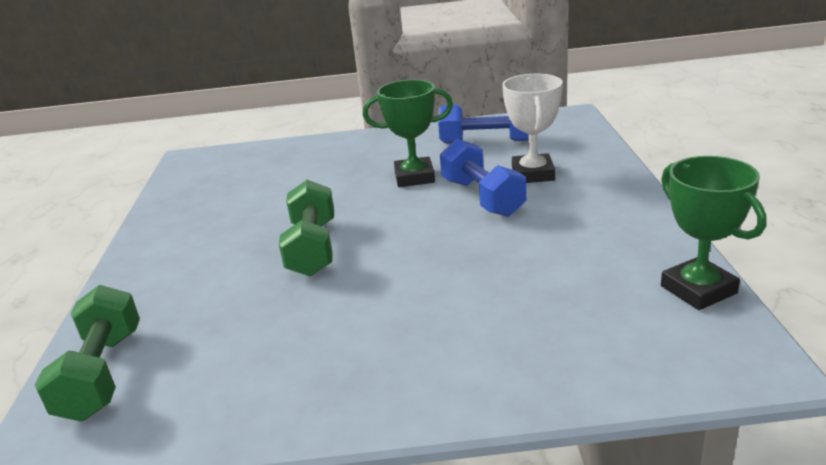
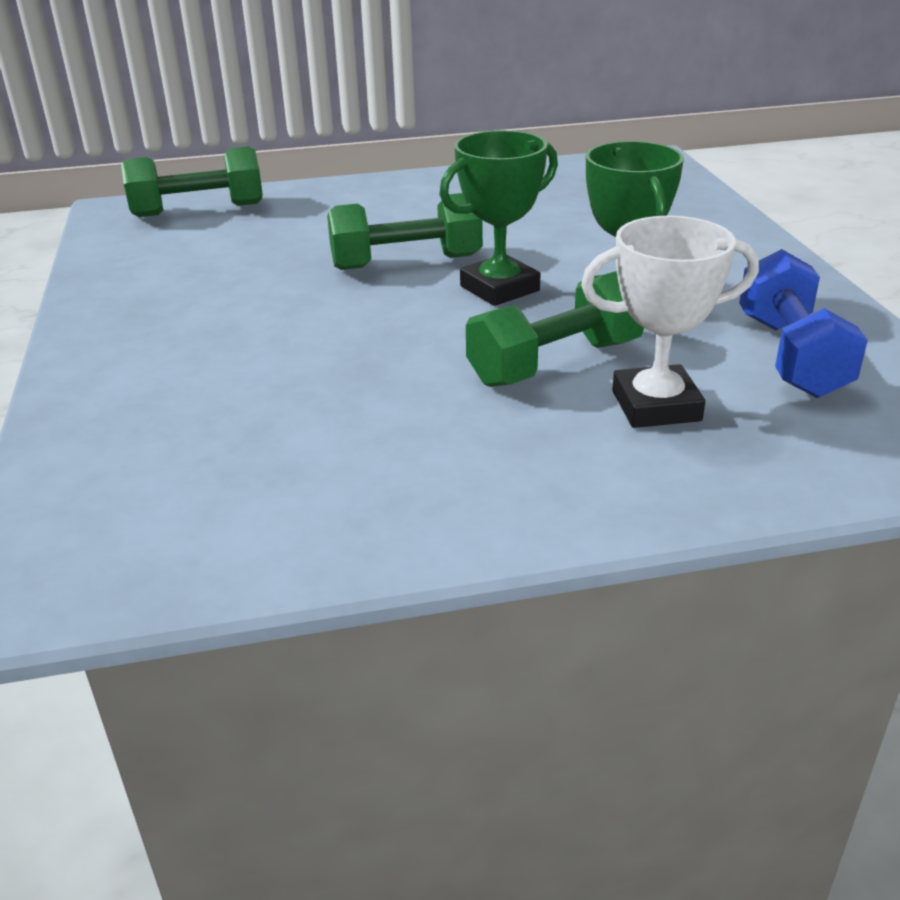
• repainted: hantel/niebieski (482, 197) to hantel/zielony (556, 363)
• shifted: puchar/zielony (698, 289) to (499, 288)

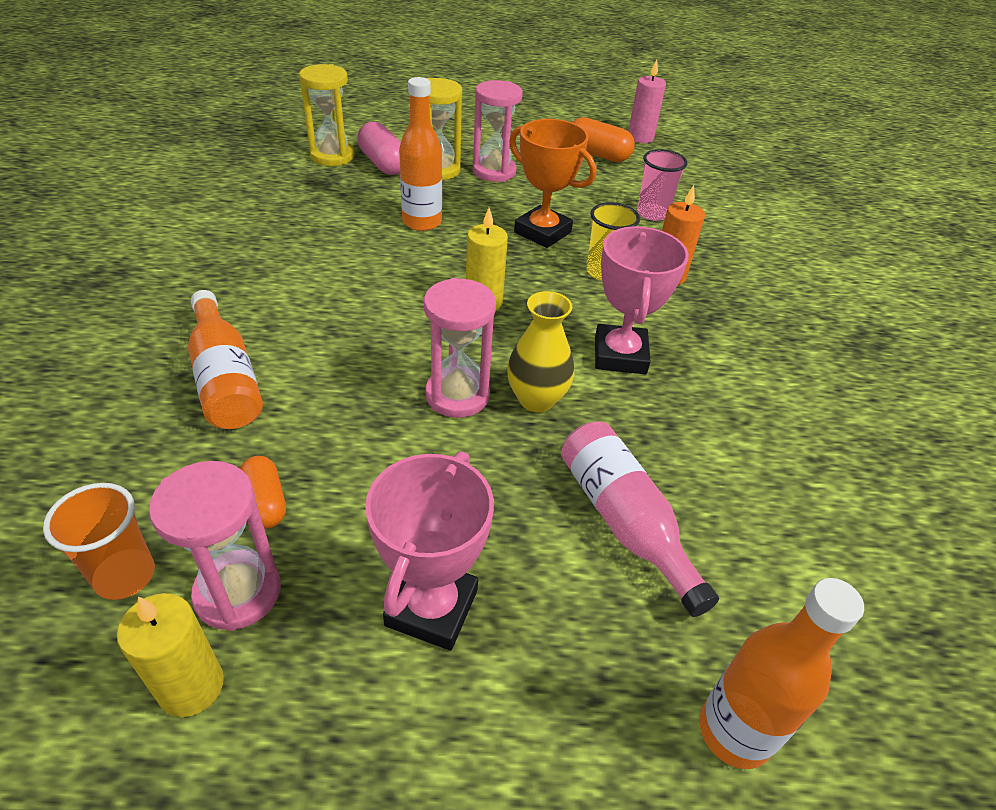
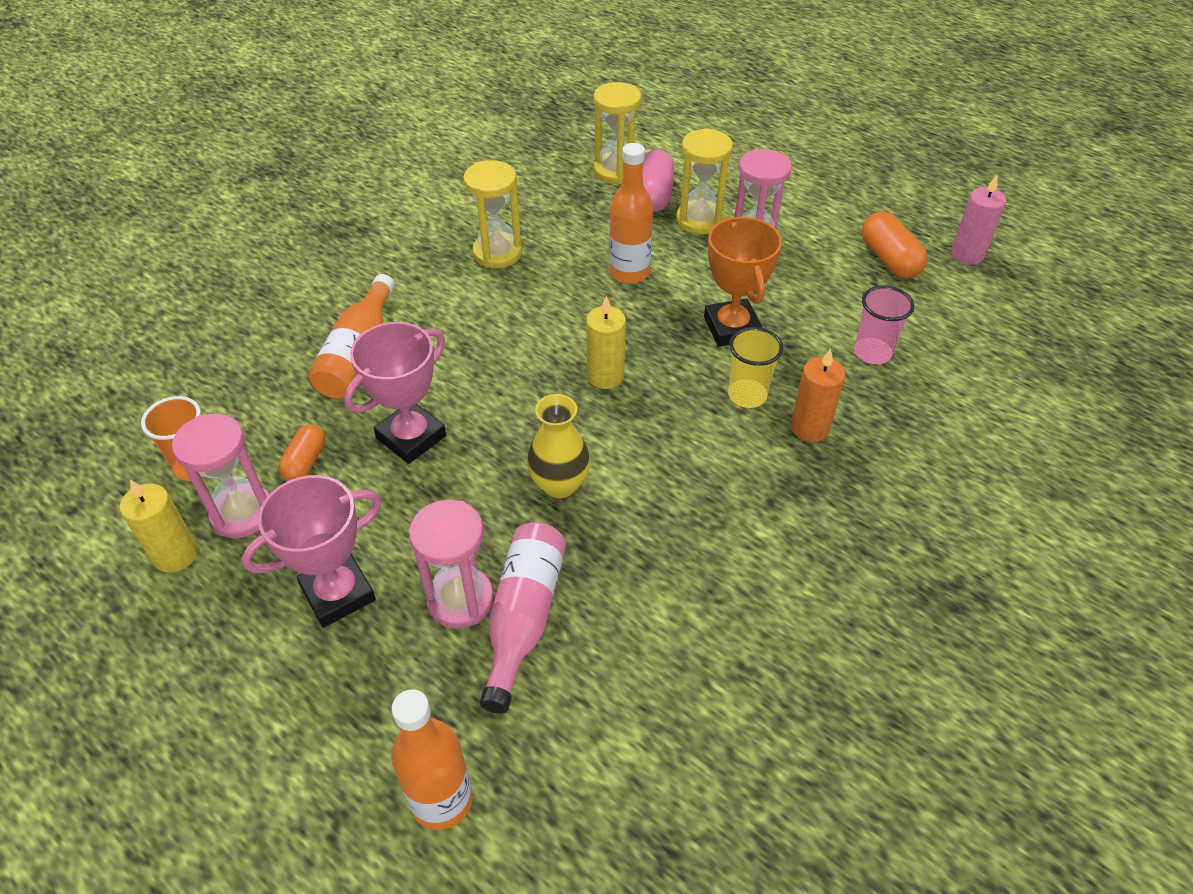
• shifted: klepsydra/różowy (457, 395) to (460, 599)
• shifted: puchar/różowy (620, 355) to (411, 437)
• new: klepsydra/żółty (497, 253)

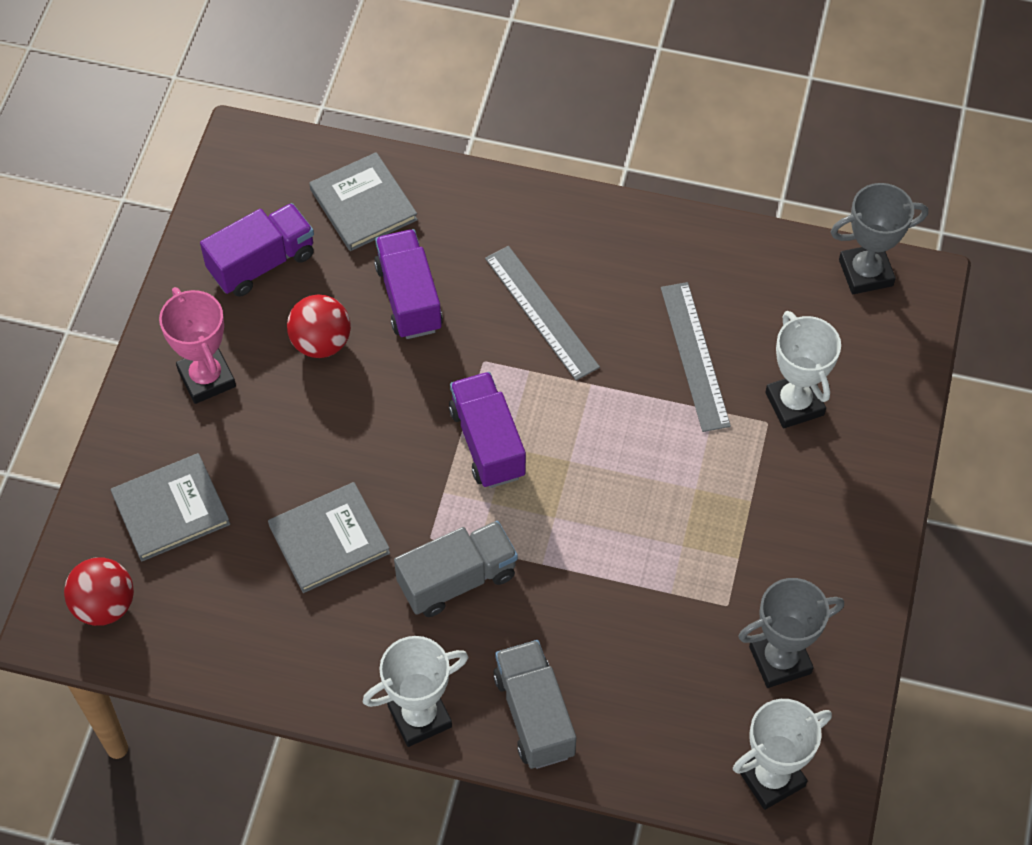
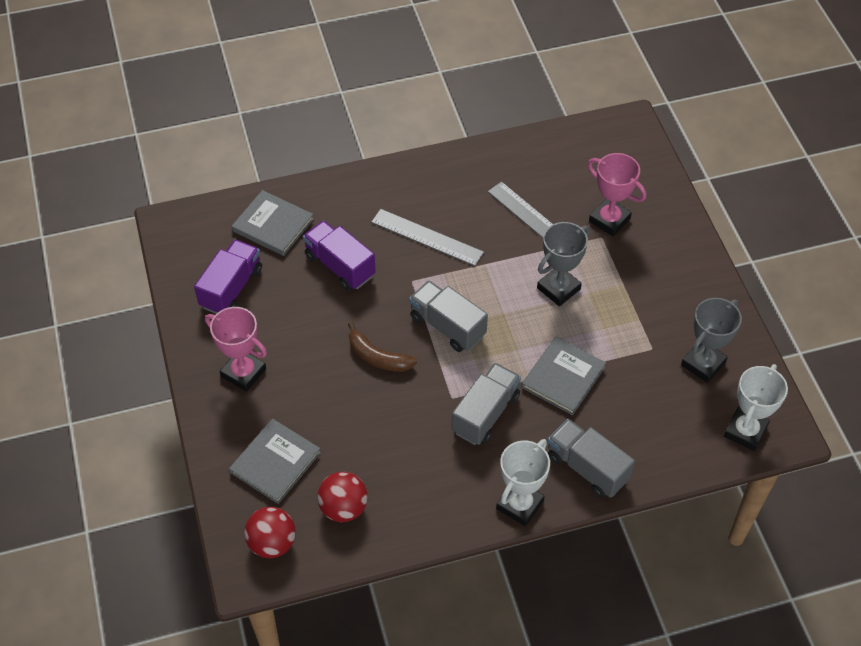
• shifted: książka/szary (329, 539) to (563, 377)
• shifted: piłka/czerwony (321, 343) to (343, 508)
• repainted: ciężarówka/fioletowy (487, 442) to ciężarówka/szary (447, 326)
• repainted: puchar/biały (794, 404) to puchar/różowy (609, 220)
• shifted: puchar/szary (865, 273) to (558, 288)
• new: banan/brązowy (378, 357)

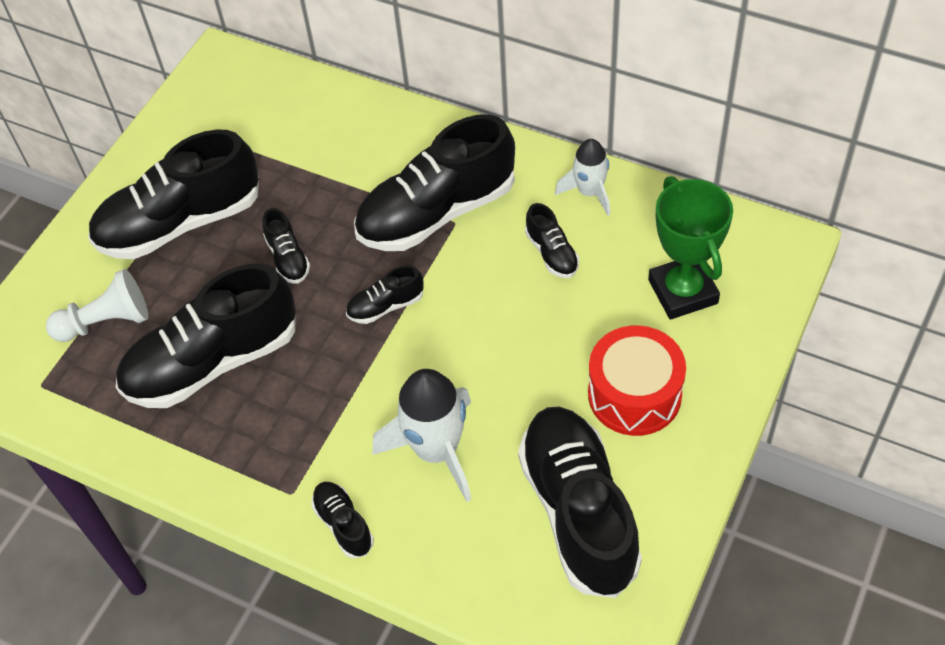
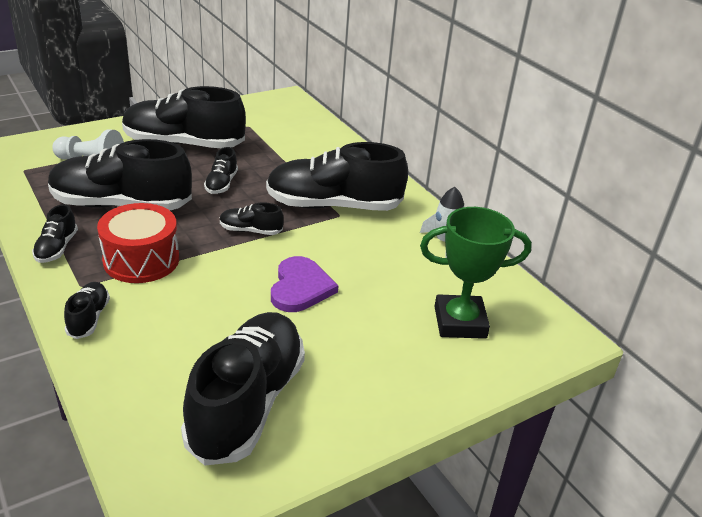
• gone: rakieta/biały (436, 450)
• shifted: but/czarny (552, 253) to (57, 248)
• shifted: bęben/czerwony (634, 394) to (141, 260)
• rotated: puchar/zielony (682, 291) = (460, 322) 75 degrees clockwise
• new: serce/fioletowy (300, 287)

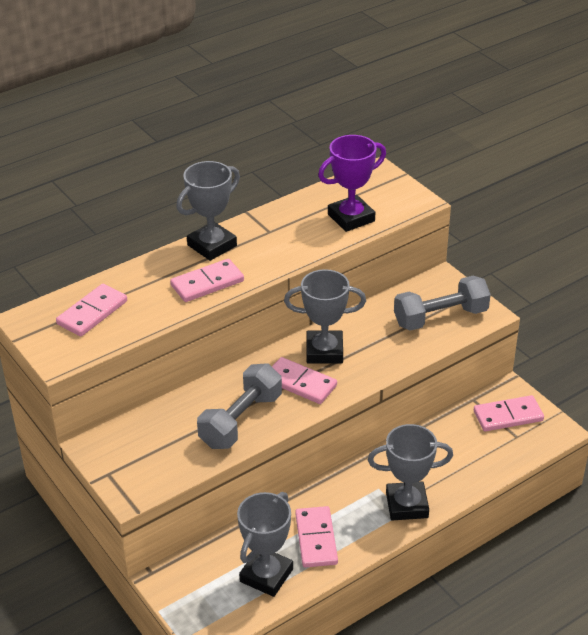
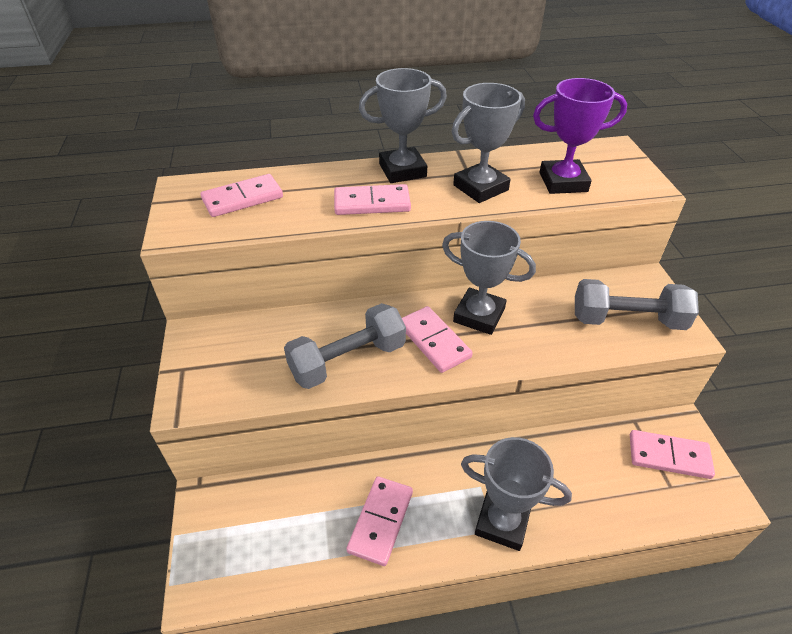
• shifted: puchar/szary (266, 575) to (480, 188)

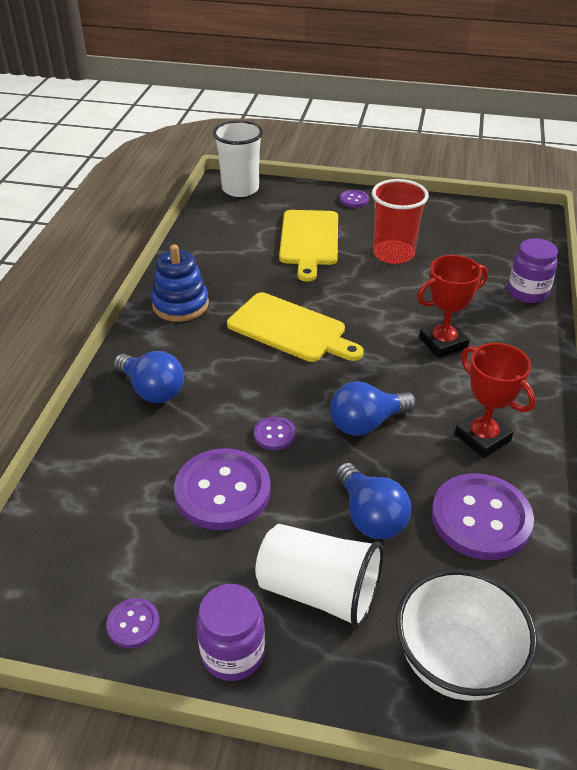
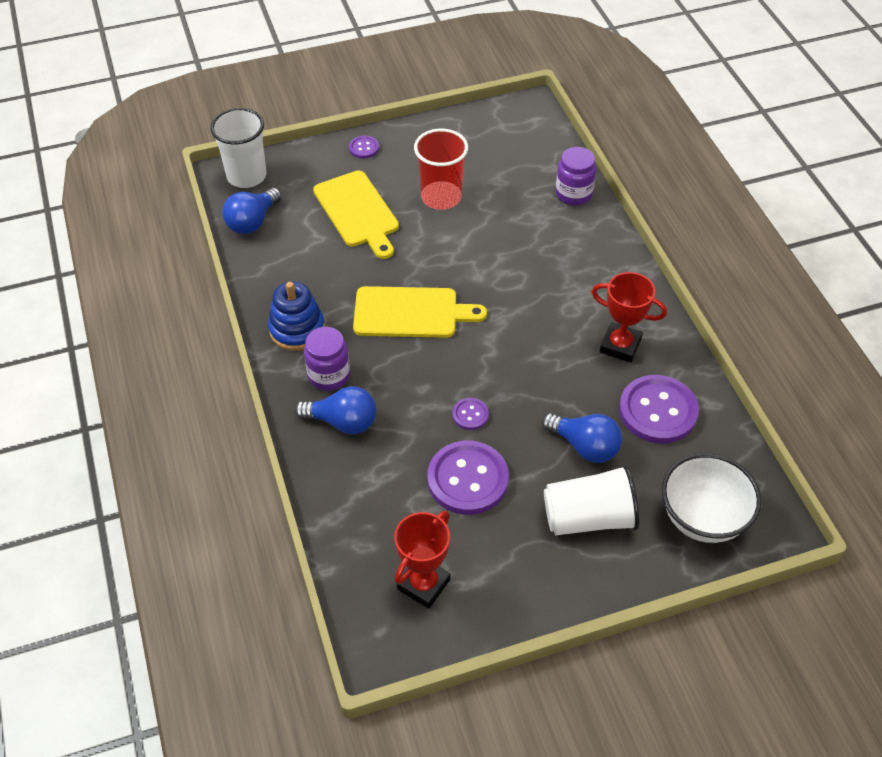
• gone: guzik/fioletowy (133, 624)
• shifted: słoik/fioletowy (233, 653) to (329, 375)
• shifted: żarówka/niebieski (366, 423) to (252, 222)
• shifted: puchar/czerwony (443, 343) to (423, 584)

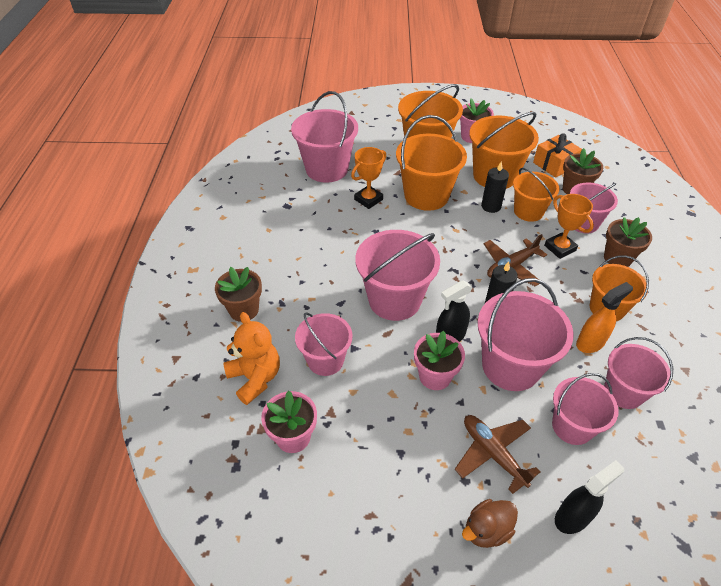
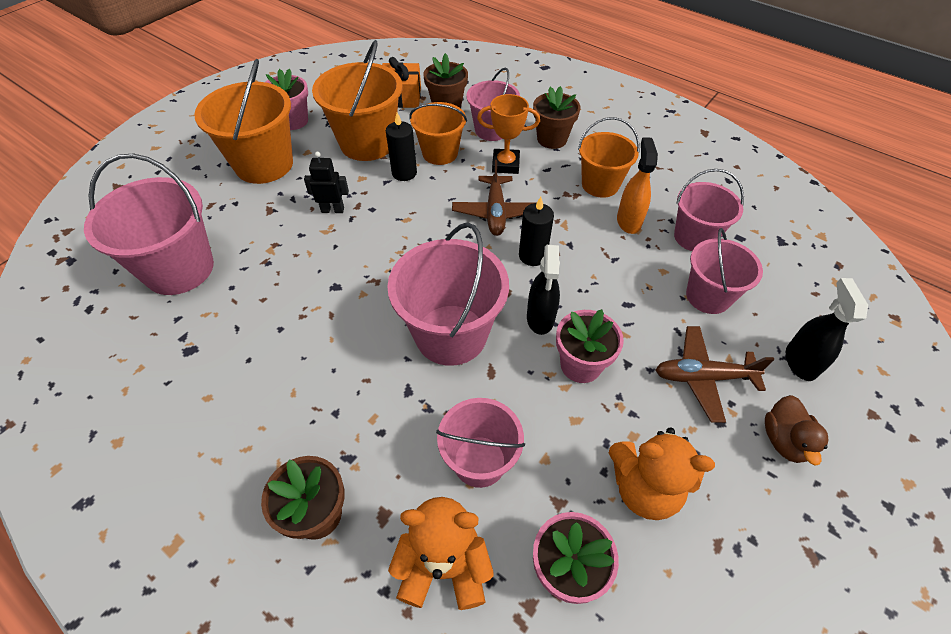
• gone: puchar/pomarańczowy (368, 199)
• swapped: wiadro/pomarańczowy (426, 196) to robot/czarny (332, 210)
• gone: wiadro/różowy (511, 366)
• new: miś/pomarańczowy (644, 488)

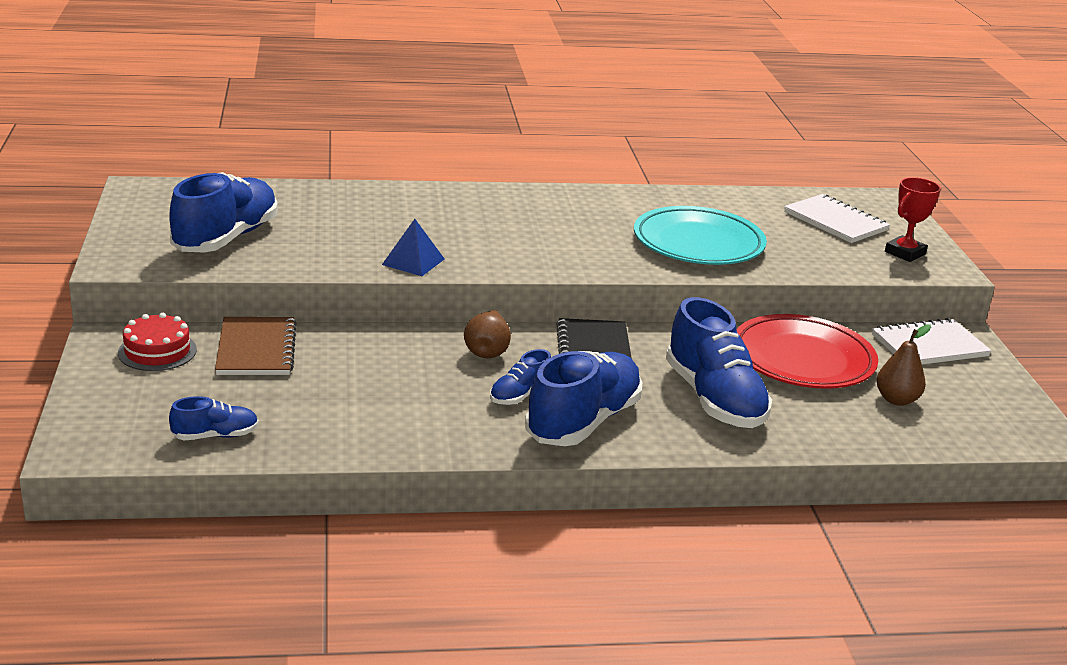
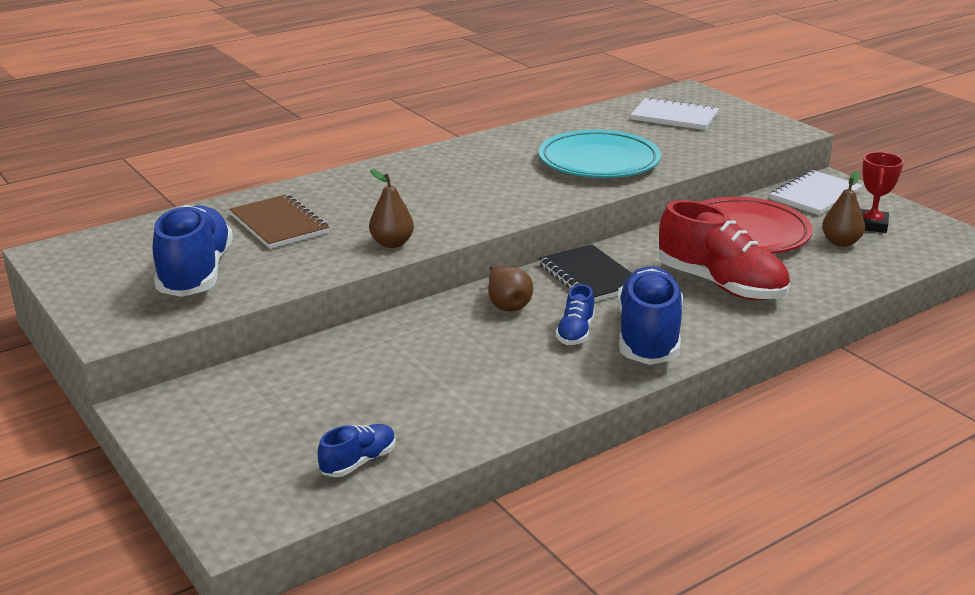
• gone: tort/czerwony (157, 351)
• shifted: zeszyt/brązowy (256, 349) to (279, 224)
• swapped: piramida/niebieski (413, 261) to gruszka/brązowy (392, 243)
• repainted: but/niebieski (714, 399) to but/czerwony (720, 285)
• shifted: puchar/czerwony (905, 253) to (871, 225)

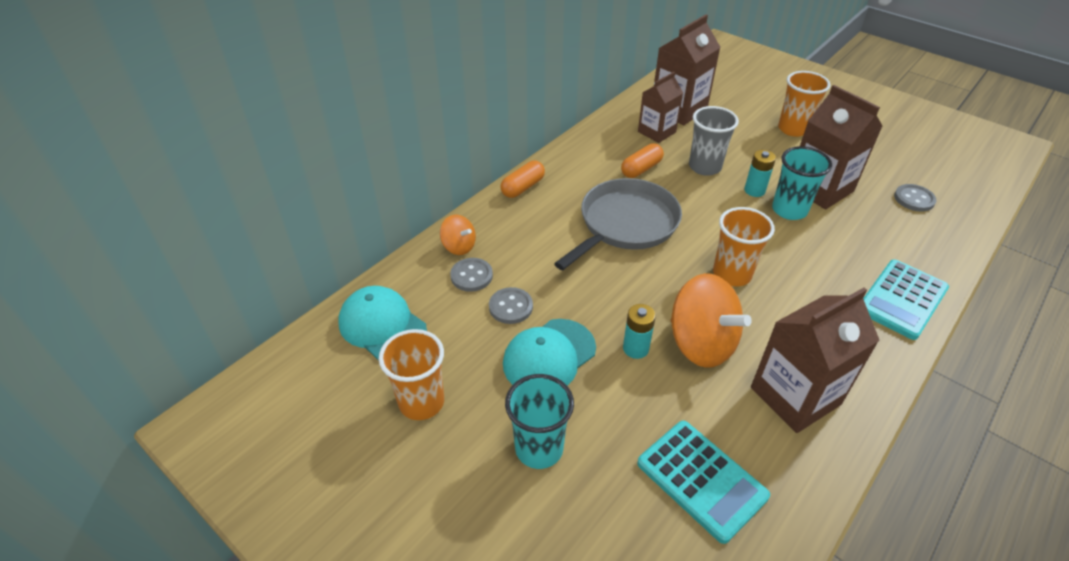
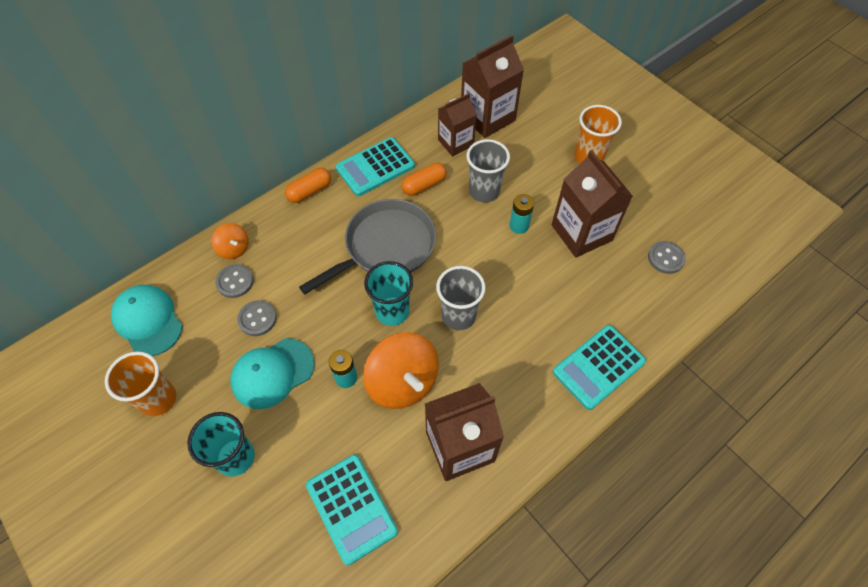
• repainted: szklanka/pomarańczowy (732, 274) to szklanka/szary (458, 316)
• shifted: szklanka/turkusowy (789, 210) to (392, 311)
• new: kalkulator/turkusowy (375, 167)

